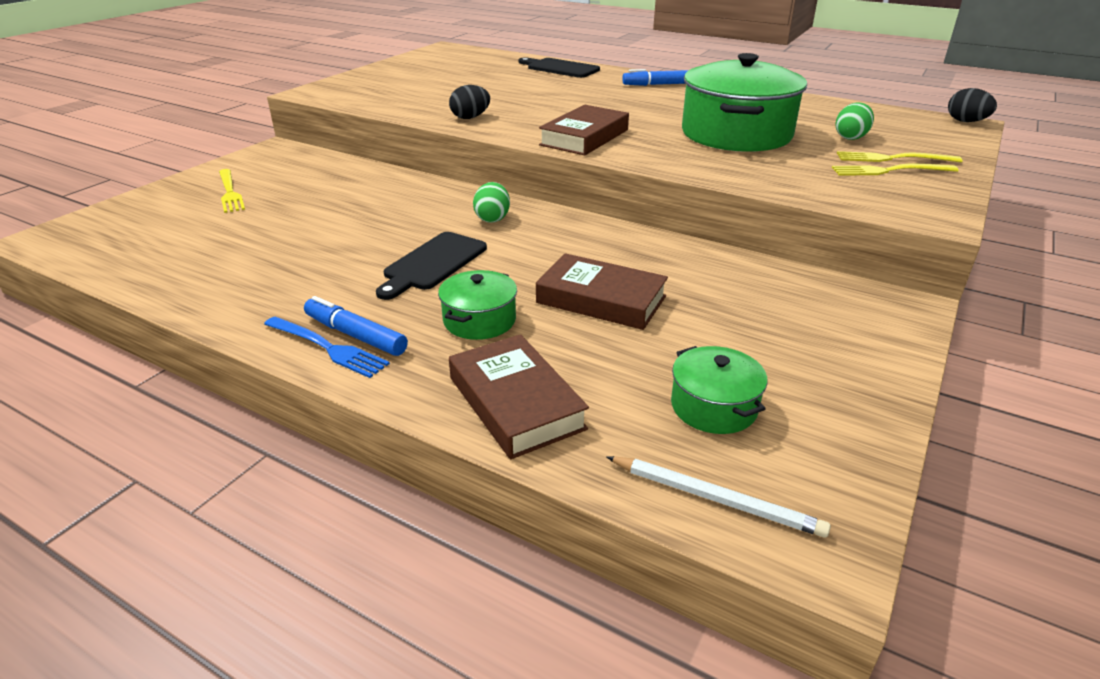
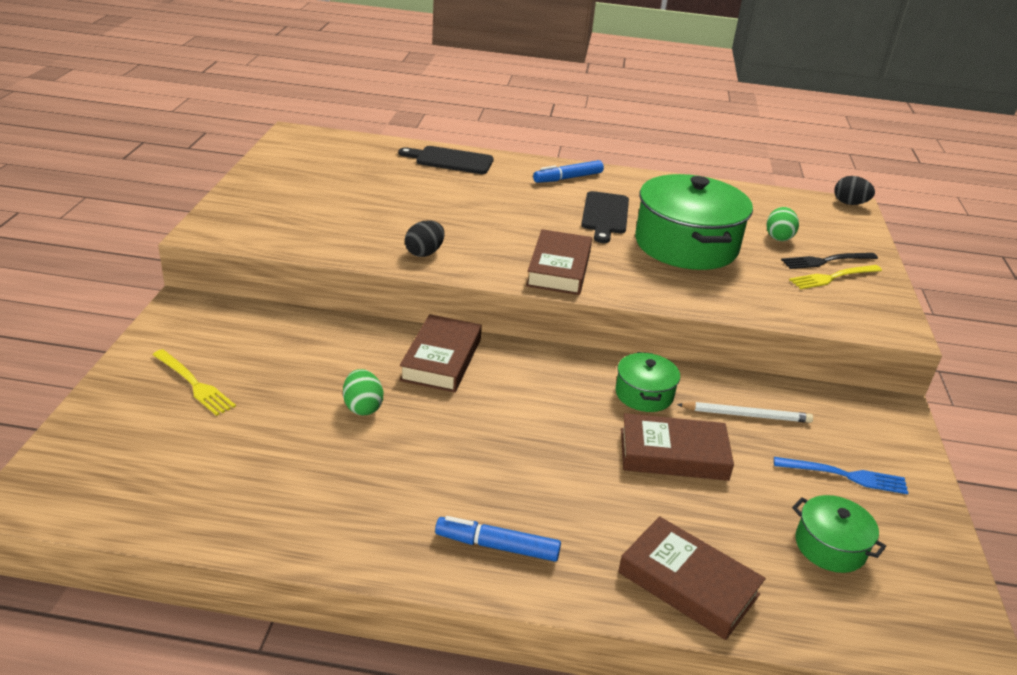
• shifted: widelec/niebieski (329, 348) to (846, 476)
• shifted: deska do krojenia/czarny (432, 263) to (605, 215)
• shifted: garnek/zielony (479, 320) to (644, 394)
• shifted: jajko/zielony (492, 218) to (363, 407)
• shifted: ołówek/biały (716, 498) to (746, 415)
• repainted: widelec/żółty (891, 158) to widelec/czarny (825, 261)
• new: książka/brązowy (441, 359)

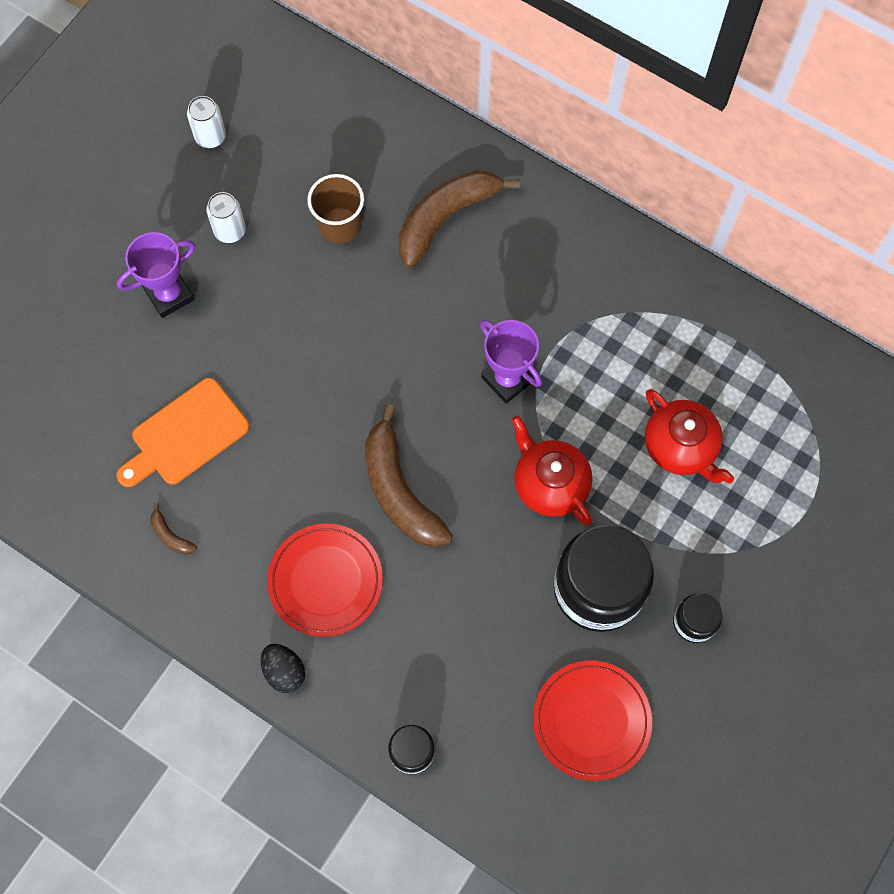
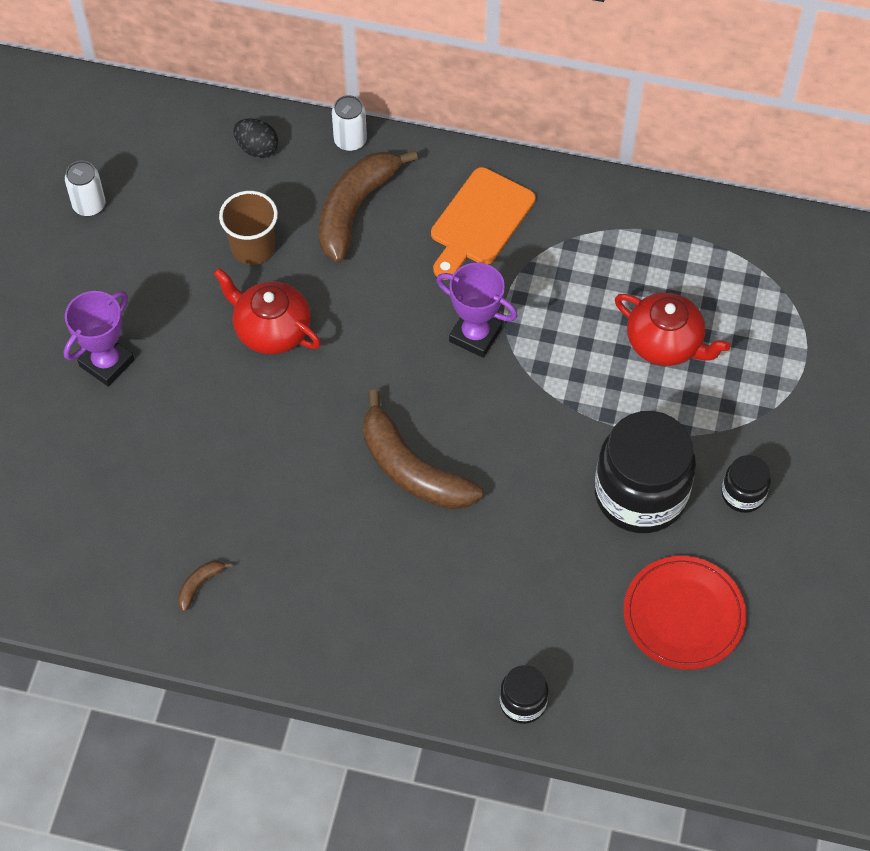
• shifted: deska do krojenia/pomarańczowy (185, 435) to (480, 221)
• rotated: banan/brązowy (170, 535) = (200, 585) 105 degrees clockwise
• shifted: puszka/biały (230, 231) to (350, 140)
• shifted: jajko/czarny (284, 671) to (257, 148)
• gone: talerz/czerwony (325, 581)
• shifted: imbryk/czerwony (550, 483) to (271, 329)

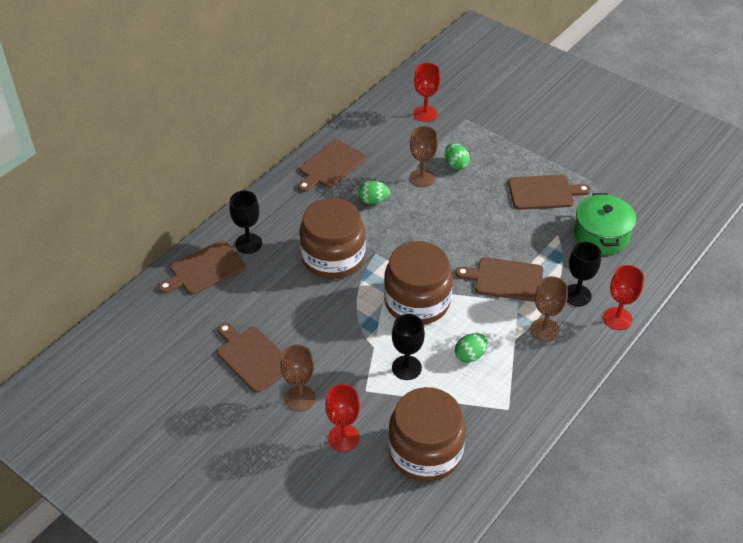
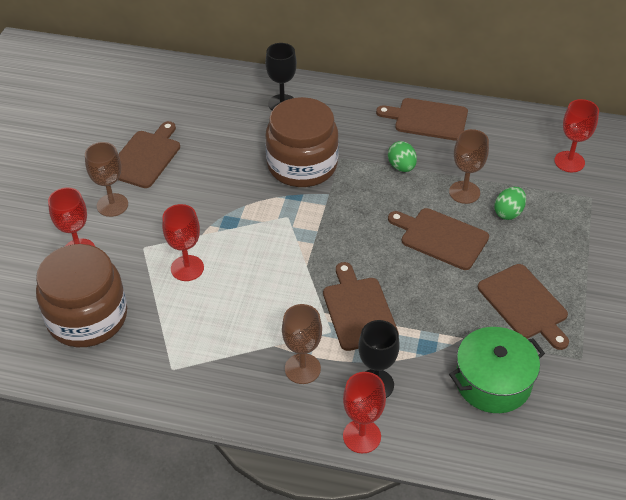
• shifted: deska do krojenia/brązowy (204, 269) to (440, 237)
• gone: słoik/brązowy (417, 301)
• repainted: kielich/czarny (406, 368) to kielich/czerwony (187, 268)
• gone: jajko/zielony (470, 355)

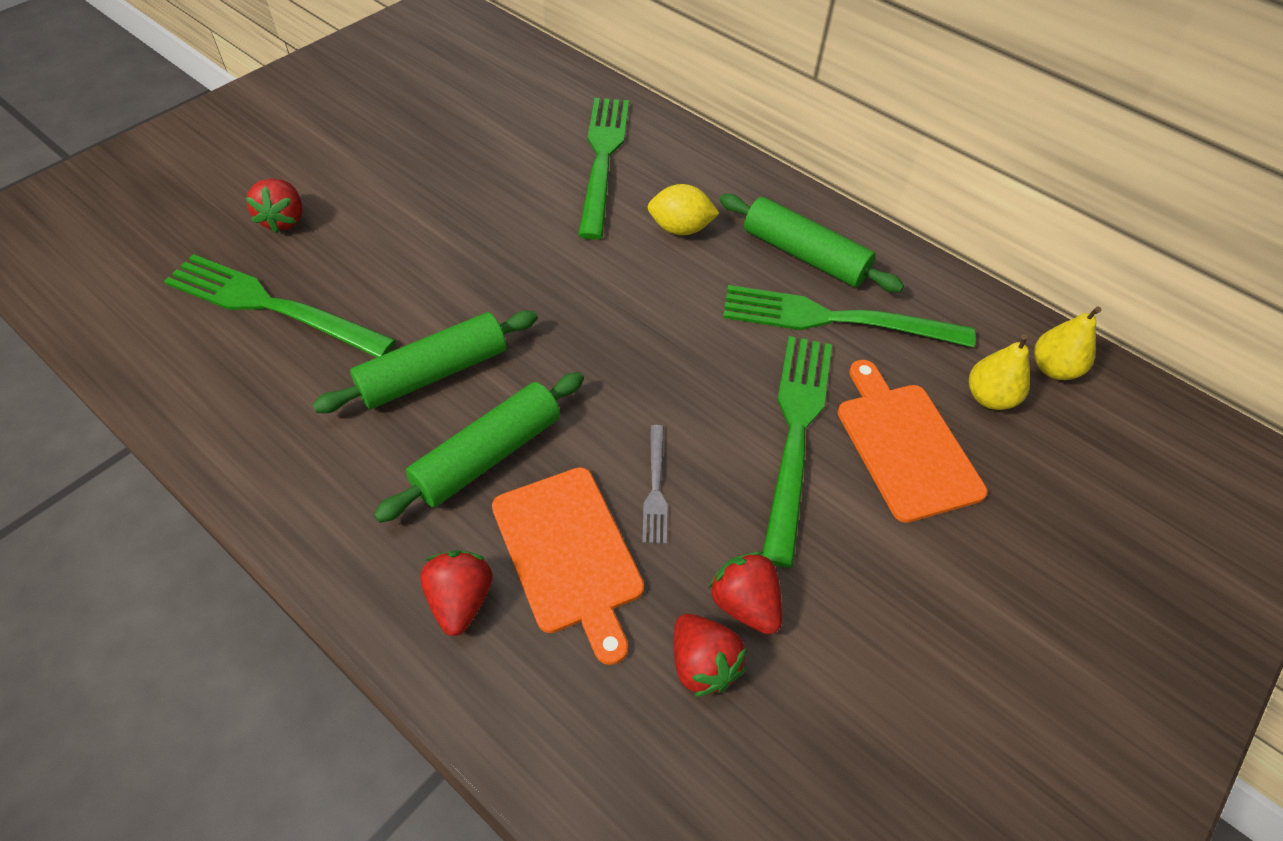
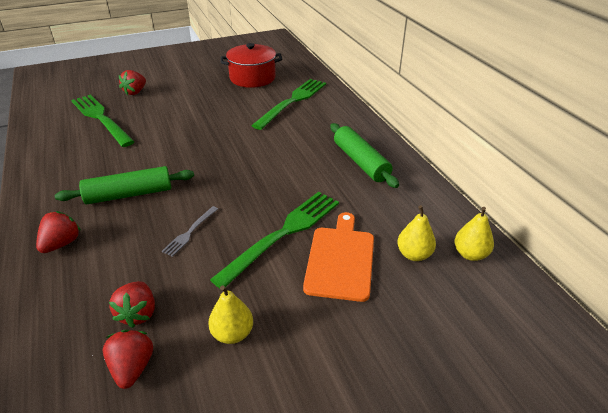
• gone: wałek do ciasta/zielony (434, 373)
• gone: deska do krojenia/pomarańczowy (569, 553)
• gone: cytryna/żółty (680, 229)
• shifted: truskawka/czerwony (745, 604) to (132, 368)
• gone: widelec/zielony (835, 319)
• new: gruszka/żółty (232, 333)
• new: garnek/czerwony (252, 78)

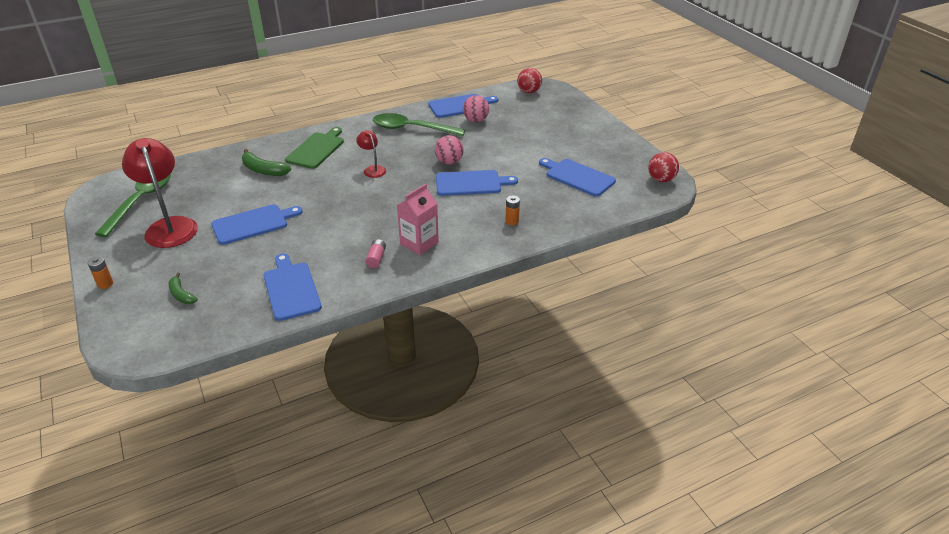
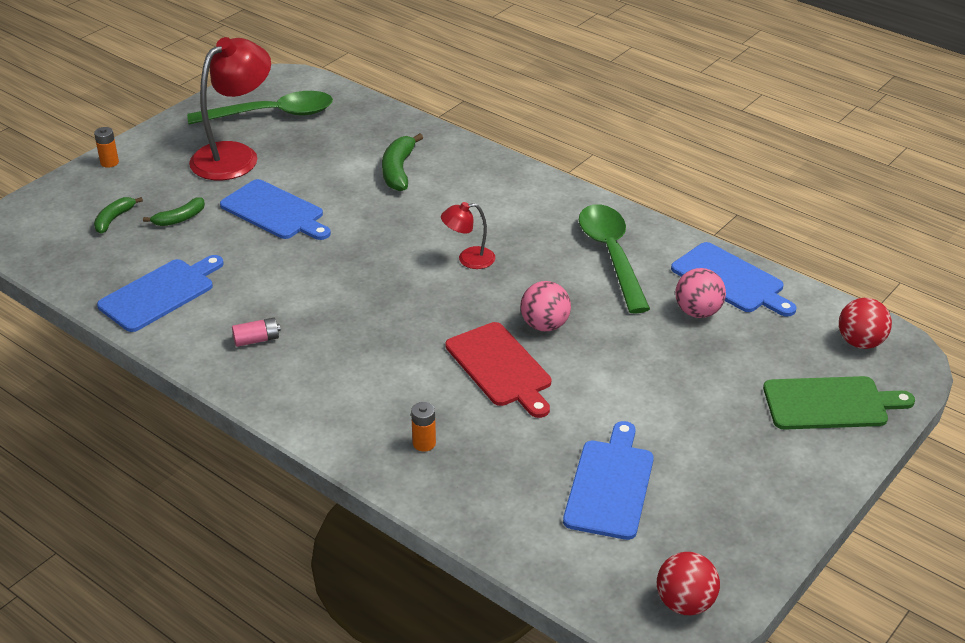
• shifted: deska do krojenia/zielony (316, 149) to (830, 403)
• rotated: lampka/czerwony (372, 169) = (468, 259) 135 degrees counterclockwise
• gone: karton mleka/różowy (419, 243)
• repainted: deska do krojenia/niebieski (471, 183) to deska do krojenia/czerwony (500, 367)
• new: banan/zielony (180, 219)

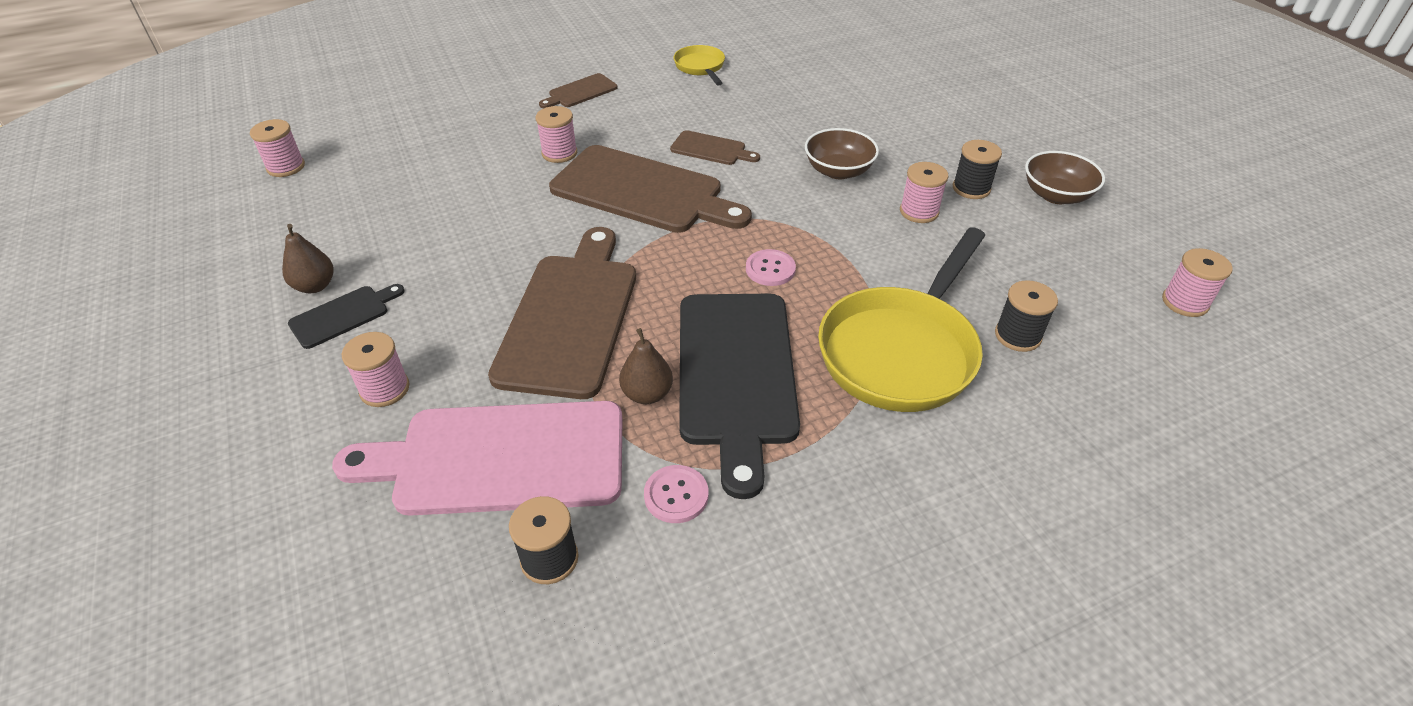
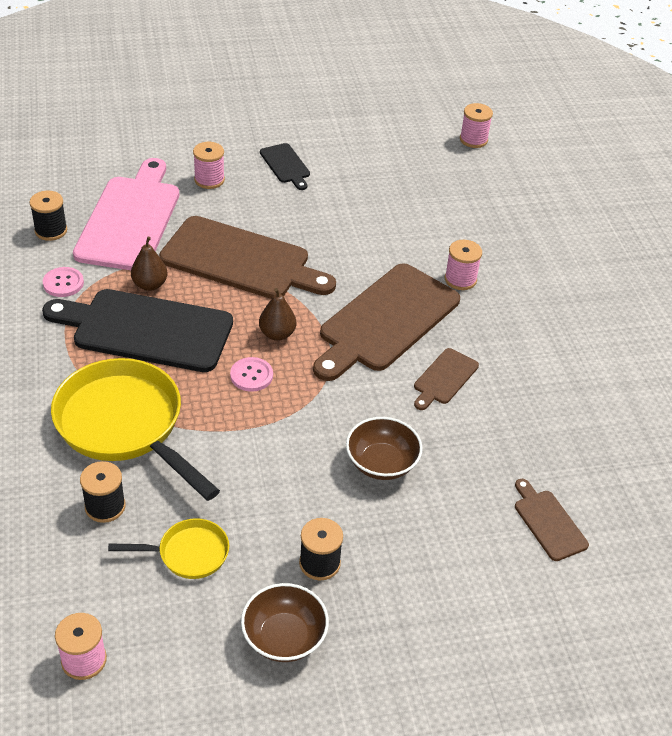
• shifted: gruszka/brązowy (315, 286) to (277, 334)
• shifted: deska do krojenia/brązowy (580, 92) to (548, 522)
• shifted: patelnia/żółty (700, 67) to (188, 553)
• gone: szpulka/różowy (919, 212)

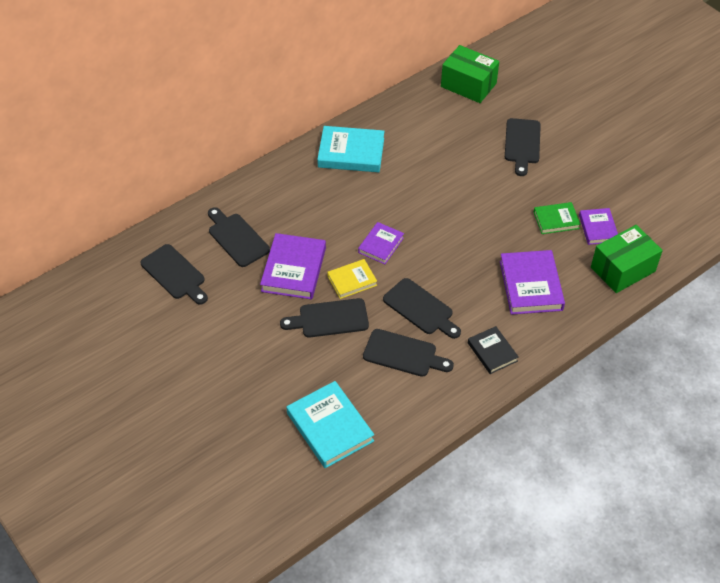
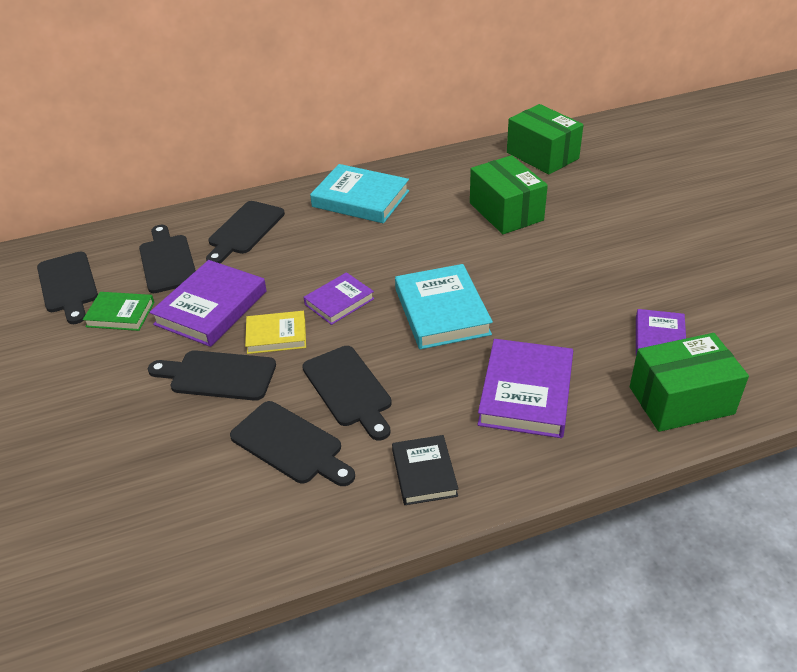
• shifted: książka/turkusowy (330, 427) to (442, 311)
• shifted: deska do krojenia/czarny (522, 144) to (244, 230)
• shifted: książka/zielony (556, 220) to (120, 314)
• new: pudełko/zielony (506, 211)

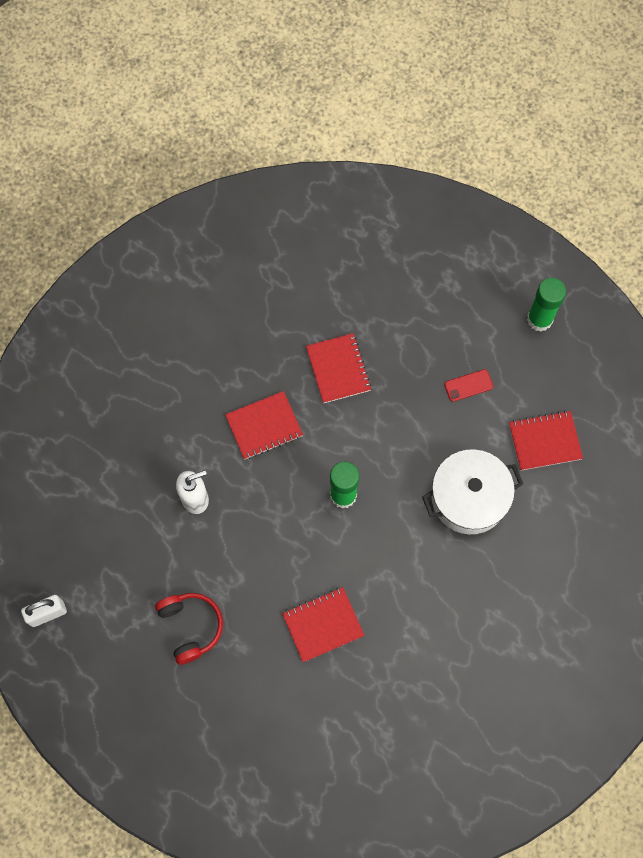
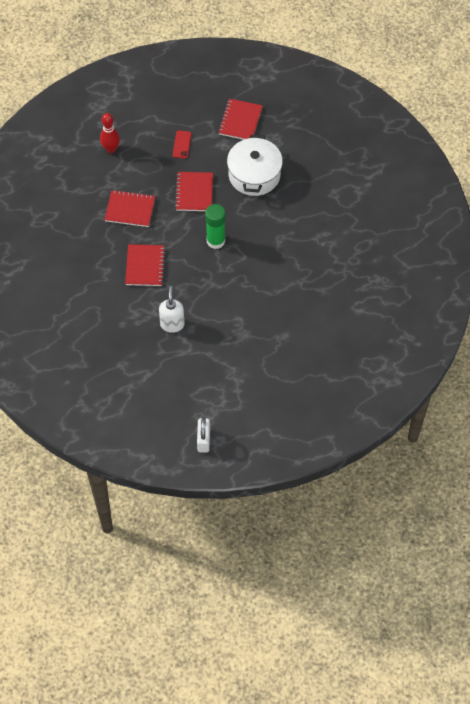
• gone: słuchawki/czerwony (191, 627)
• shifted: zeszyt/czerwony (323, 625) to (194, 192)
• gone: klej w sztyfcie/zielony (539, 319)
• new: kręgiel/czerwony (111, 149)

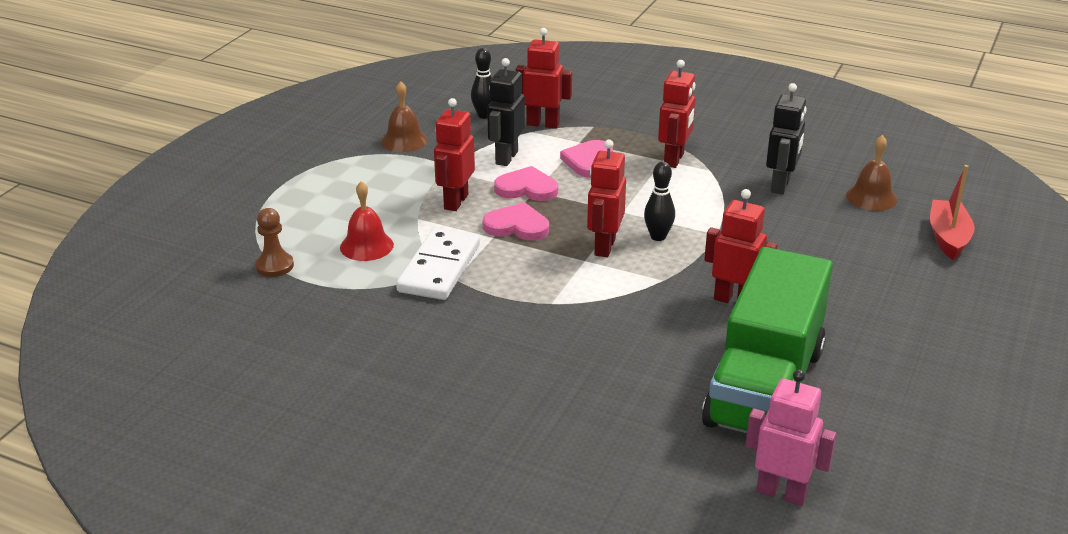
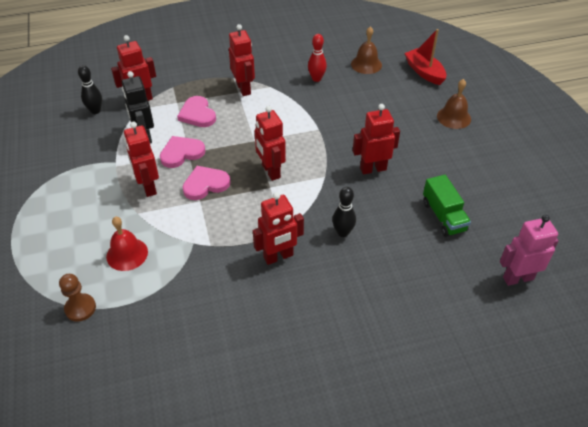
• shifted: dzwonek/brązowy (404, 140) to (454, 117)
• gone: kostka domina/biały (439, 268)
• shifted: kręgiel/czarny (658, 237) to (343, 232)
• scaled: ciężarówka/zielony (764, 387) = (443, 216) x0.47
• swapped: robot/czarny (781, 185) to kręgiel/czerwony (316, 79)
• new: robot/czerwony (278, 257)

